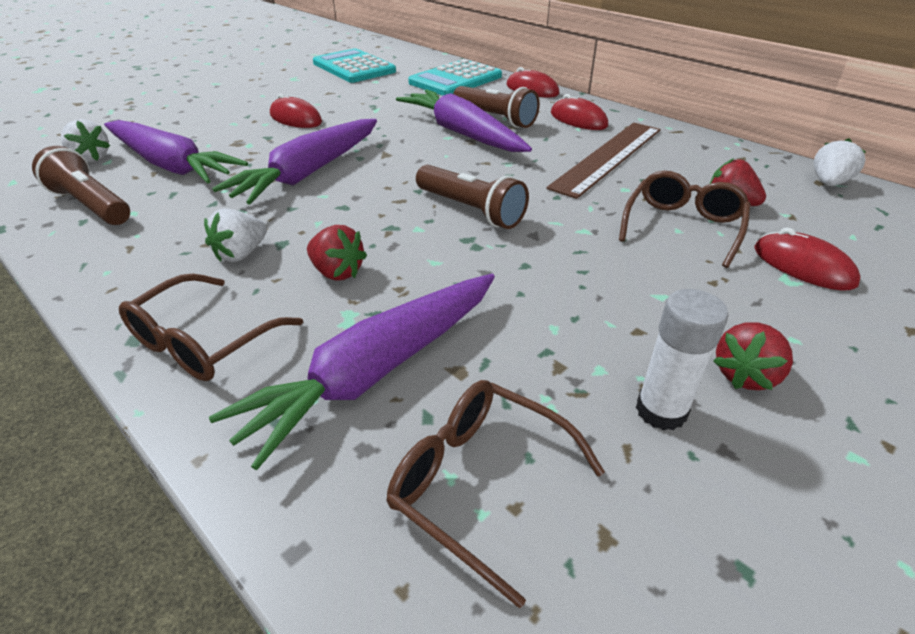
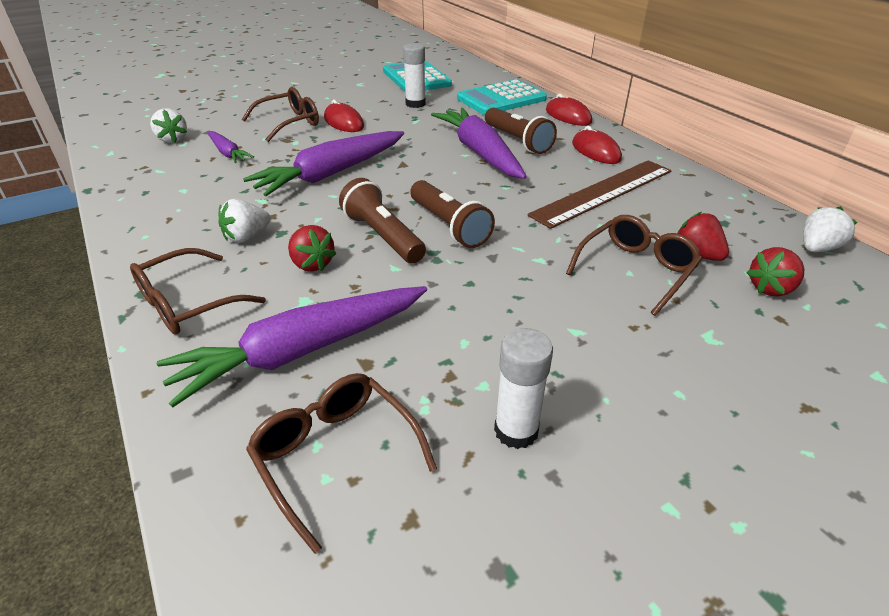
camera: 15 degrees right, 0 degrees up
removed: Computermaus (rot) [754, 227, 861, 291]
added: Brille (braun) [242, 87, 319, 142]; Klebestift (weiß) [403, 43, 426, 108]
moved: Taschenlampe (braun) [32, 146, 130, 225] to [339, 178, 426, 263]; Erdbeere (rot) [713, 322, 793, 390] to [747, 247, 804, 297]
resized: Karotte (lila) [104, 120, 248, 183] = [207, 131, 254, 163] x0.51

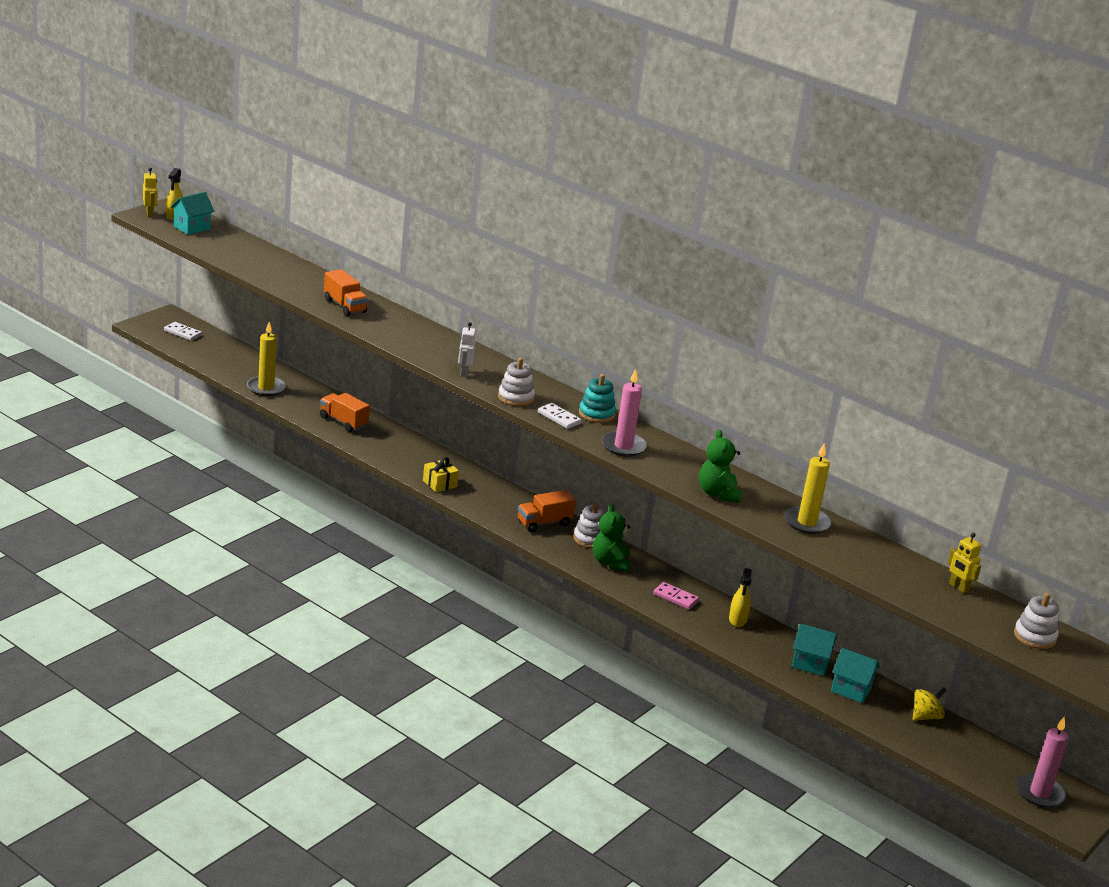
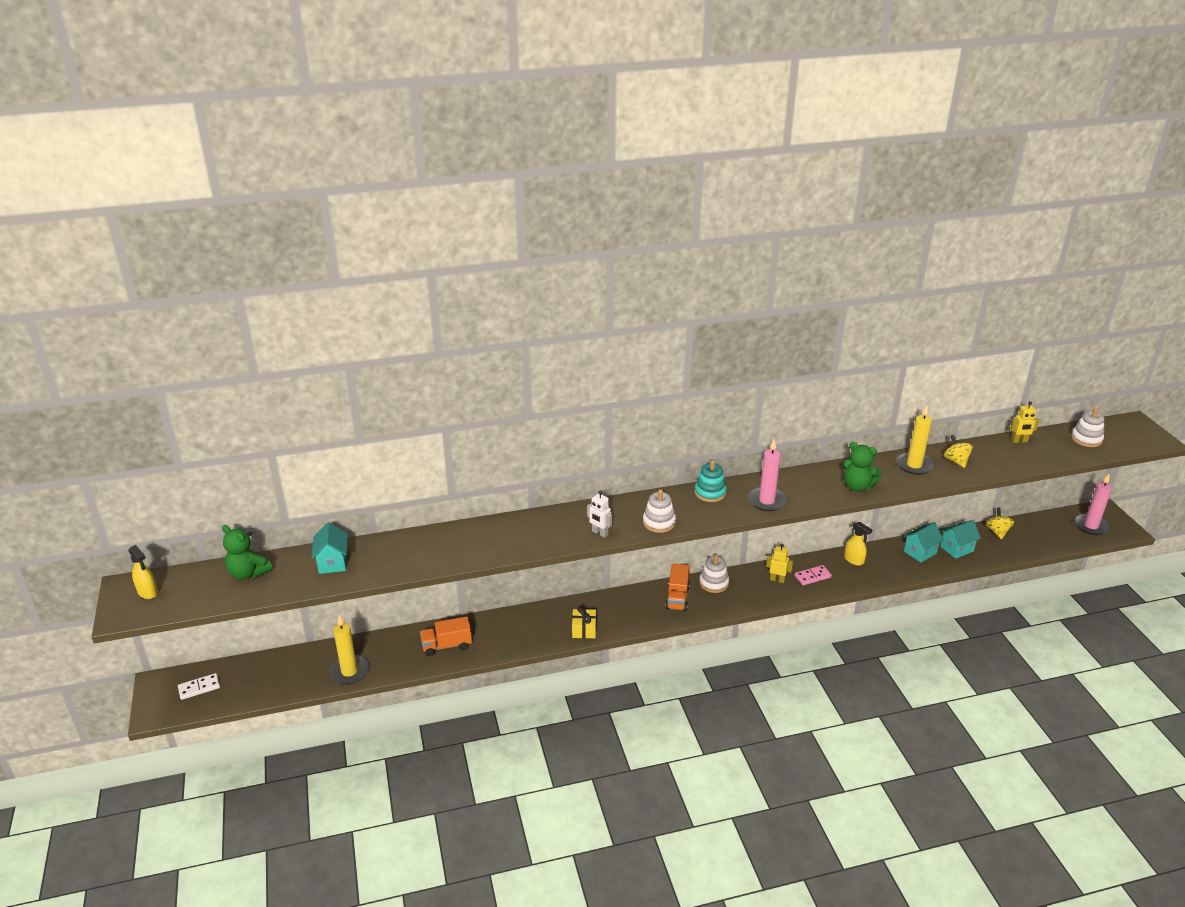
camera: 50 degrees left, 5 degrees up
removed: Lastwagen (orange) [324, 269, 368, 316]; Dominostein (weiß) [538, 403, 582, 429]
added: Kreisel (gelb) [944, 435, 973, 468]
moved: Teddybär (grün) [593, 504, 631, 573] to [222, 525, 273, 580]; Haus (türkis) [171, 192, 214, 235] to [312, 522, 348, 574]; Roboter (gelb) [143, 167, 157, 217] to [766, 544, 793, 583]

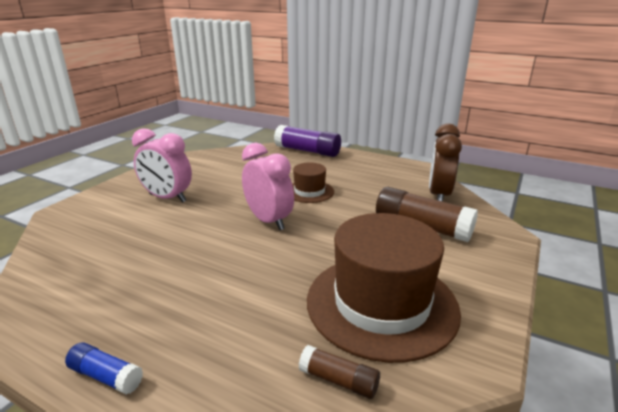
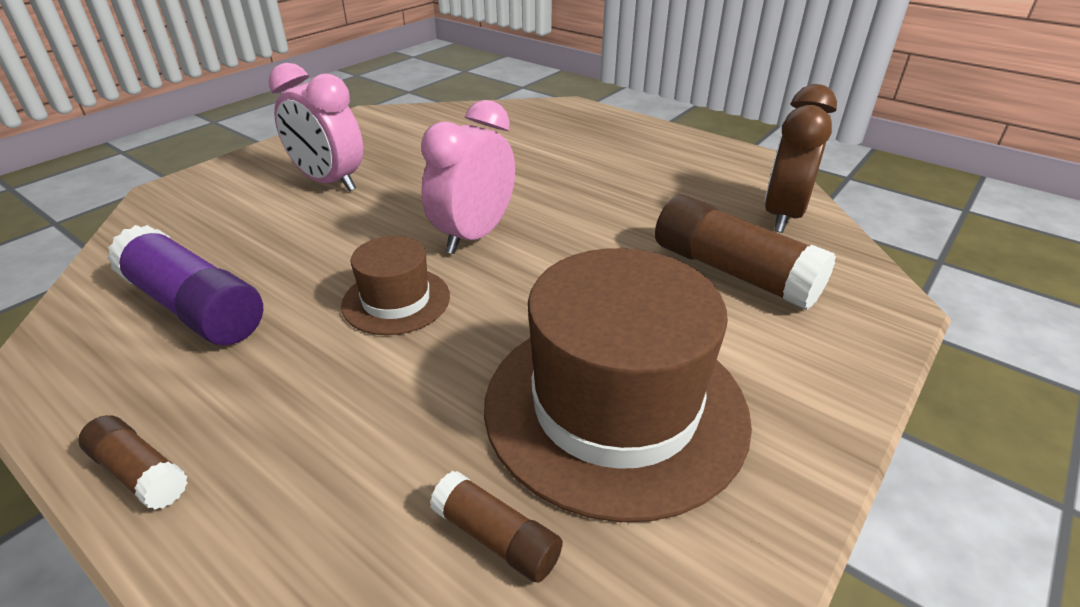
camera: 10 degrees right, 10 degrees up
moved: Klebestift (lila) [274, 125, 341, 157] to [107, 225, 263, 345]; Hut (braun) [292, 162, 334, 203] to [341, 236, 450, 335]
recoloured: Klebestift (blau) [65, 342, 143, 395] to Klebestift (braun) [78, 415, 188, 510]
turned: Wecker (rosa) [242, 143, 294, 230] = [421, 100, 515, 254] 120 degrees counterclockwise

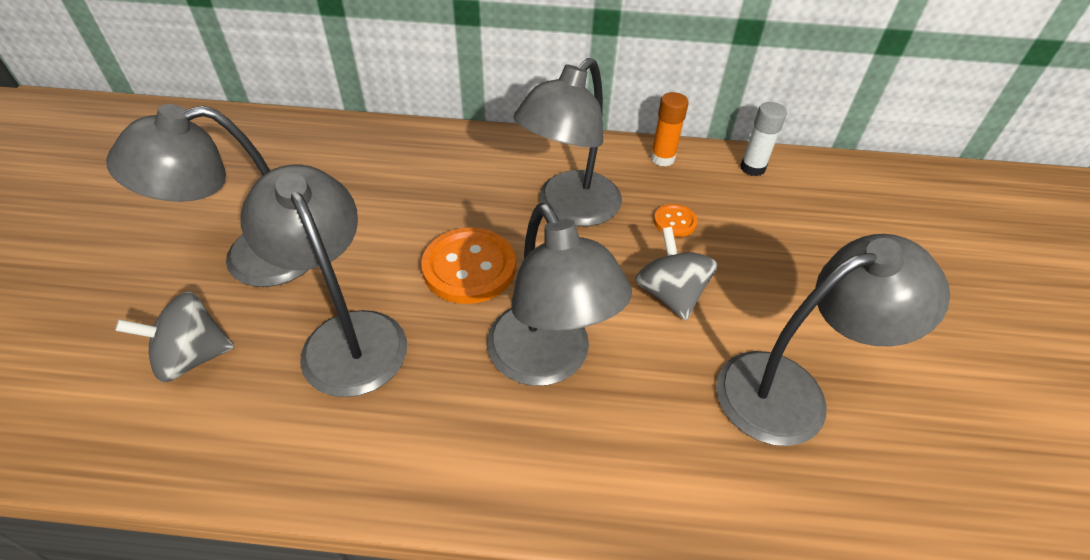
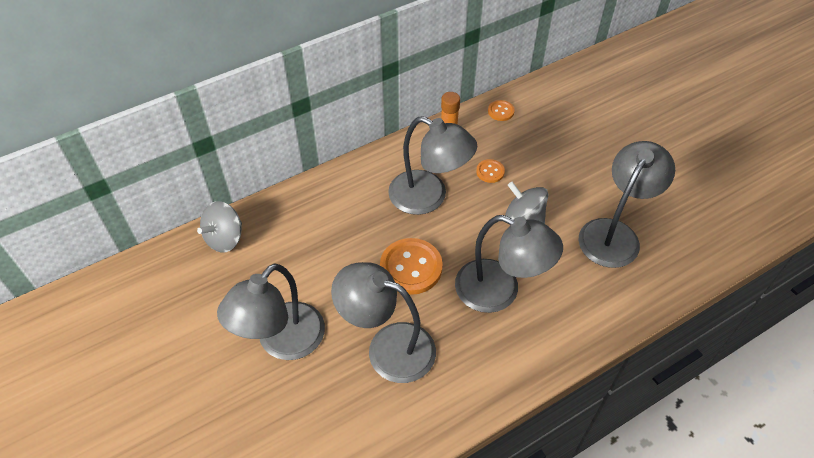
camera: 35 degrees left, 5 degrees up
moved: Kreisel (grau) [115, 291, 234, 382] to [197, 201, 242, 253]
replaced: Klebestift (weiß) [740, 102, 787, 176] to Knopf (orange) [488, 100, 515, 121]
turned: Lampe (grau) [513, 58, 622, 226] = [388, 116, 477, 215] 60 degrees counterclockwise

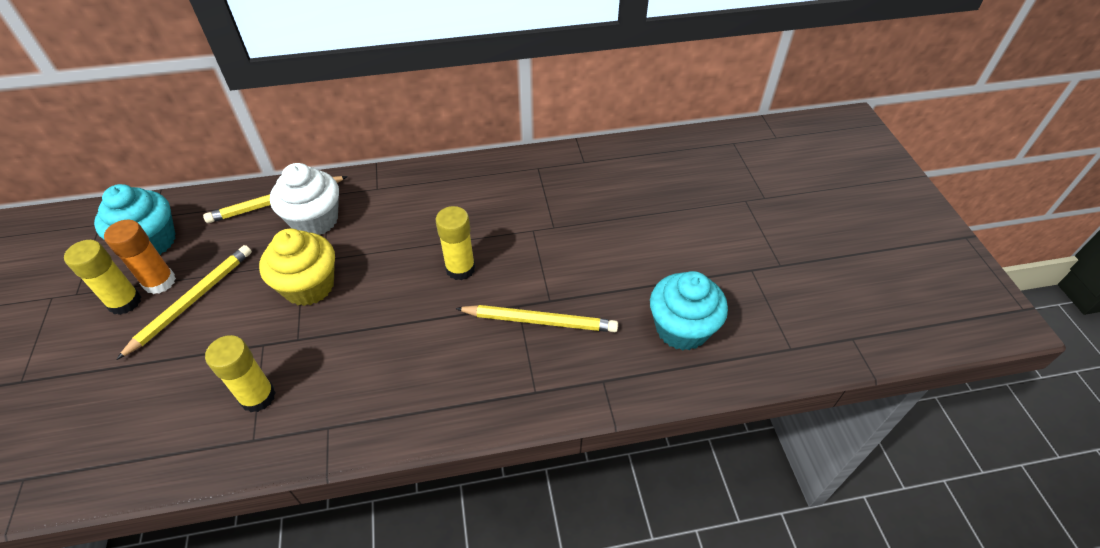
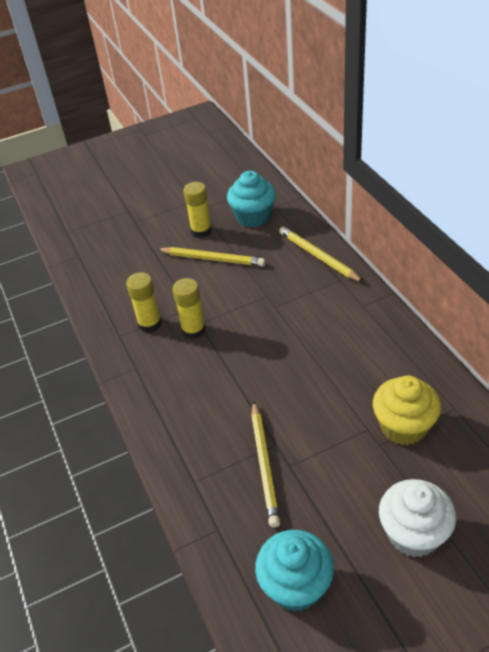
camera: 80 degrees right, 5 degrees down
removed: Klebestift (orange) [104, 220, 176, 294]
moved: Klebestift (gelb) [436, 206, 475, 280] to [173, 278, 206, 339]; Muffin (gelb) [259, 229, 335, 306] to [373, 375, 441, 445]; Muffin (weiß) [270, 163, 339, 235] to [379, 479, 456, 557]

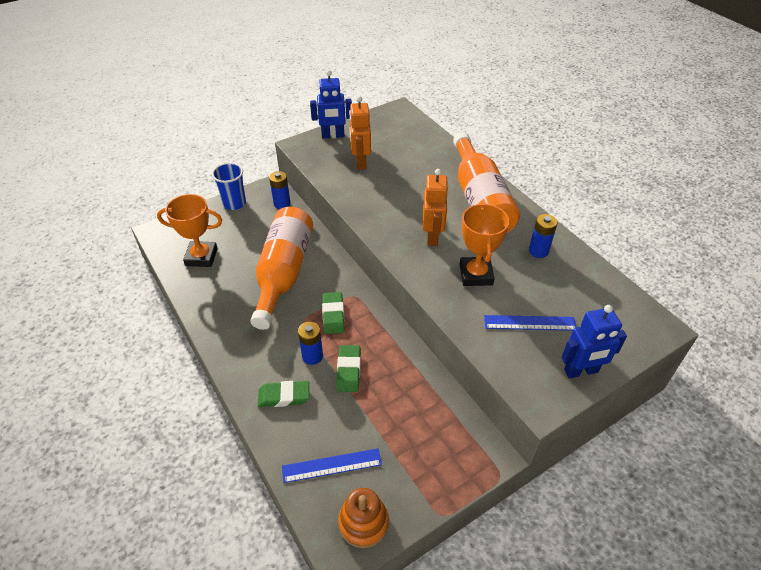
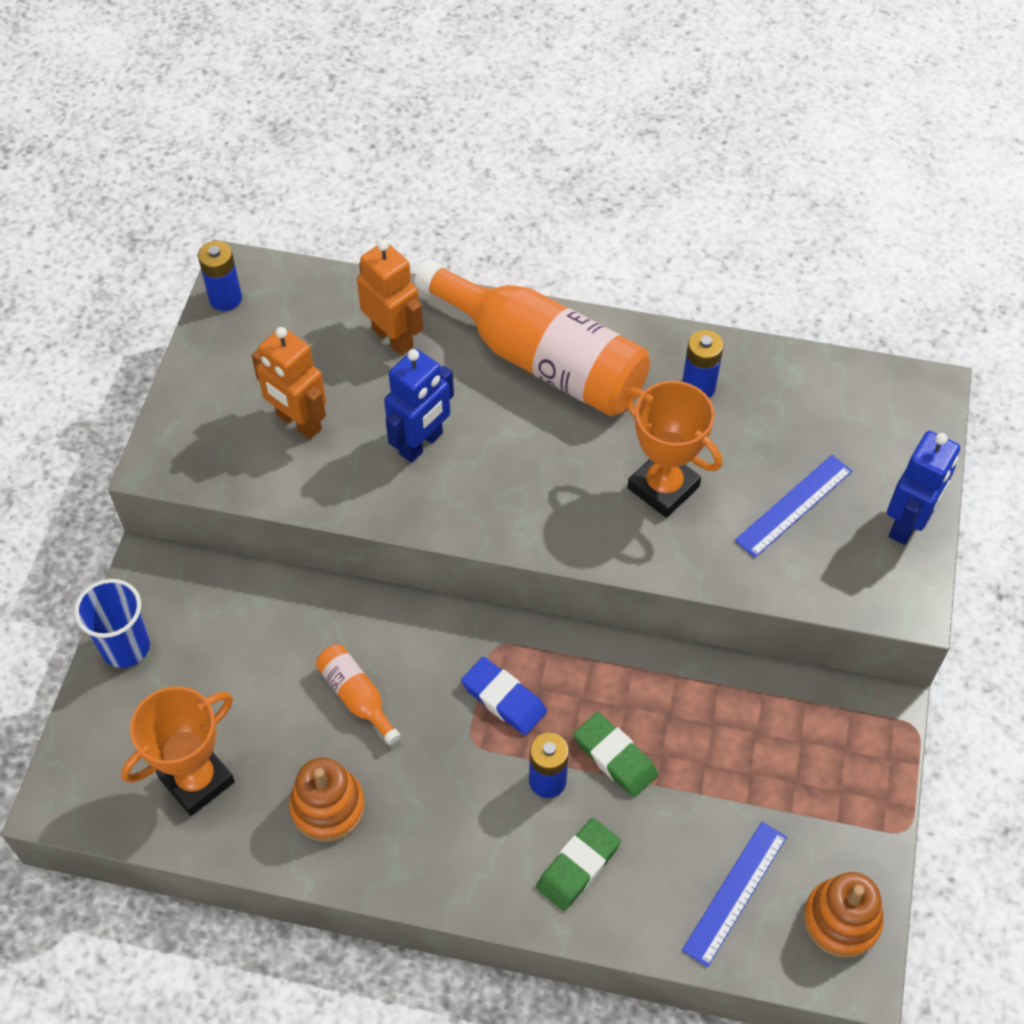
camera: 45 degrees left, 10 degrees up
added: Stapelspielzeug (orange) [289, 757, 365, 842]
moved: Batterie (blau) [269, 171, 290, 209] to [198, 241, 242, 311]; Roboter (orange) [423, 169, 449, 246] to [357, 240, 423, 356]; Roboter (blau) [310, 70, 352, 138] to [384, 349, 454, 463]
recoloured: Radiergummi (grün) [322, 292, 344, 334] to Radiergummi (blau) [461, 657, 547, 735]
resized: Flasche (orange) [251, 207, 313, 330] = [316, 644, 401, 745] x0.43

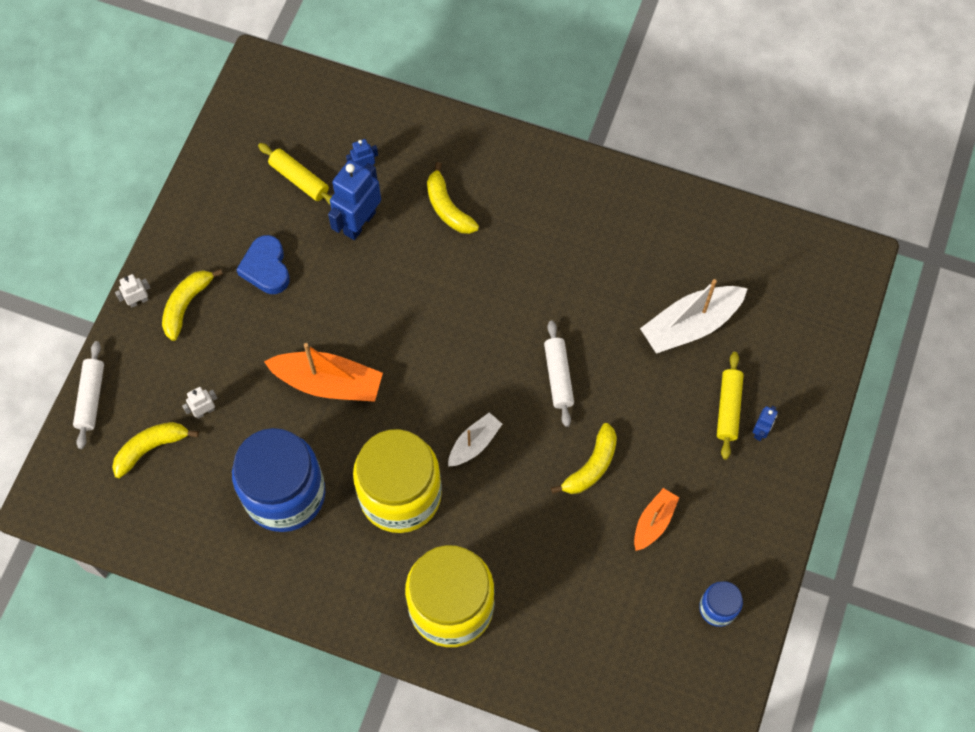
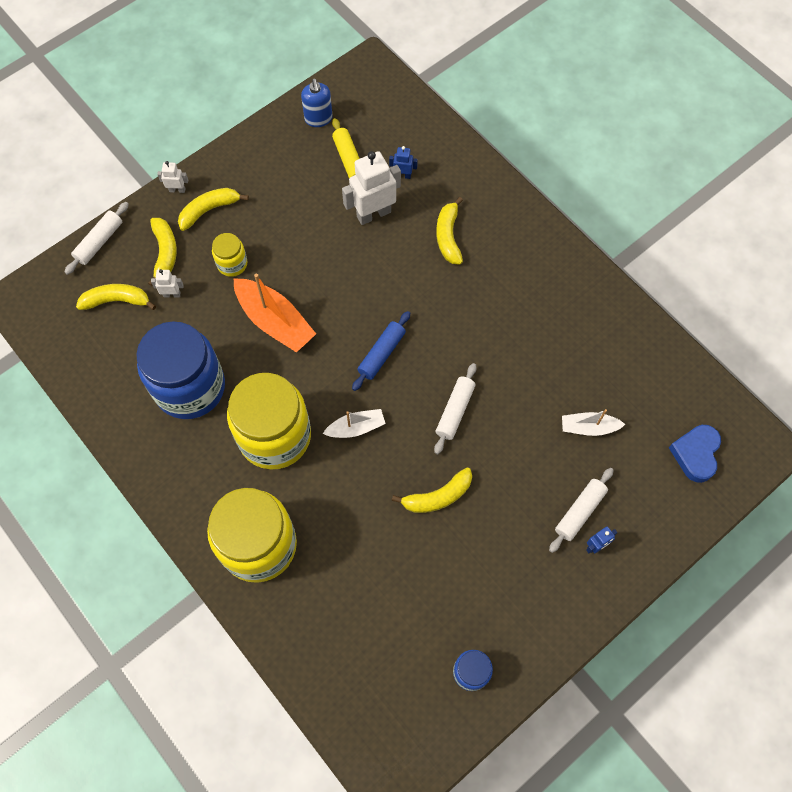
camera: 30 degrees right, 0 degrees up
removed: Boot (orange) [634, 488, 679, 551]
added: Banane (gelb) [148, 218, 177, 286]; Einmachglas (gelb) [212, 233, 248, 277]; Seifenspender (blau) [301, 79, 333, 127]; Nudelholz (blau) [352, 311, 410, 391]
moved: Herz (blau) [236, 235, 290, 294] to [669, 425, 721, 483]
recoloured: Roboter (blau) [328, 160, 381, 240] to Roboter (weiß) [342, 151, 401, 225]; Nudelholz (gelb) [717, 352, 744, 459] to Nudelholz (weiß) [549, 468, 613, 553]
resized: Boot (weiß) [640, 279, 748, 354] = [562, 409, 625, 436] x0.58

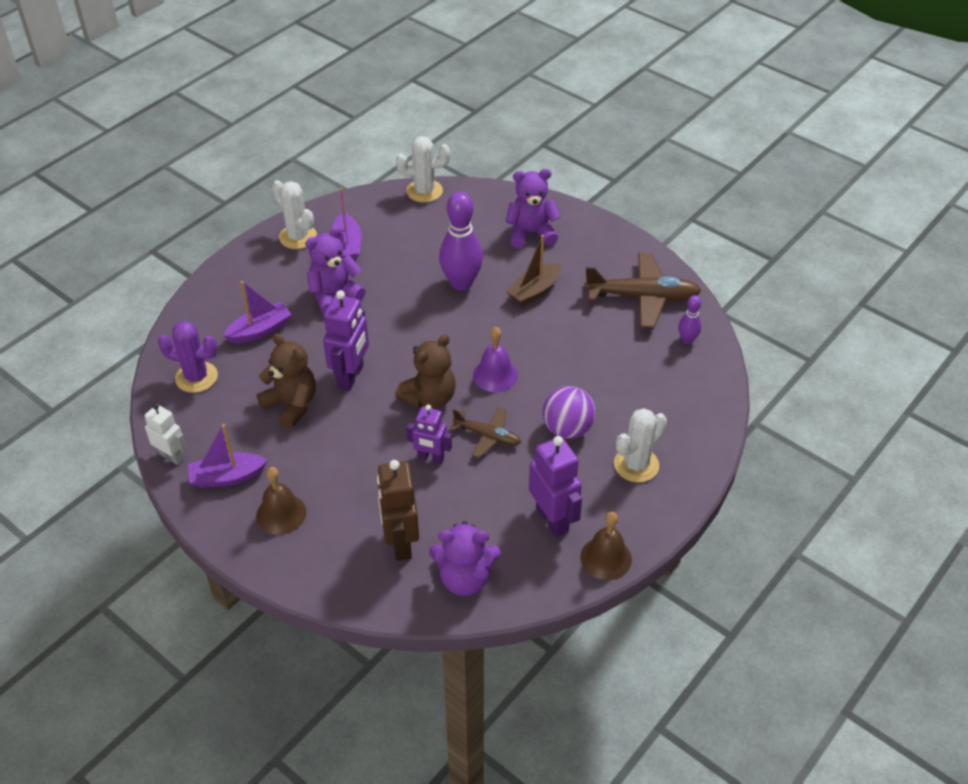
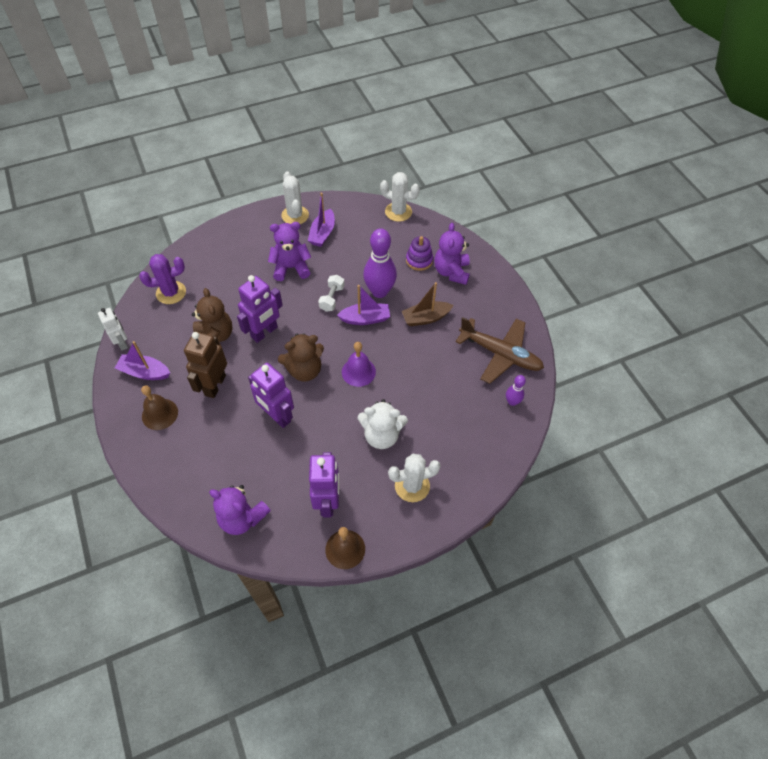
camera: 25 degrees right, 10 degrees up
removed: Flugzeug (braun) [450, 407, 521, 458]
added: Hantel (weiß) [318, 275, 345, 312]; Stapelspielzeug (lila) [406, 236, 433, 271]
moved: Roboter (braun) [377, 460, 419, 561] to [184, 332, 227, 398]; Boot (lila) [223, 281, 292, 343] to [337, 285, 390, 325]
replaced: Ball (lila) [543, 386, 596, 439] to Teddybär (weiß) [358, 399, 408, 449]
turned: Kaktus (lila) [158, 321, 218, 393] = [139, 254, 186, 304] 60 degrees counterclockwise; Teddybär (lila) [505, 169, 561, 248] = [434, 223, 470, 285] 105 degrees counterclockwise
resized: Roboter (lila) [406, 405, 452, 464] = [248, 363, 294, 428] x1.55

